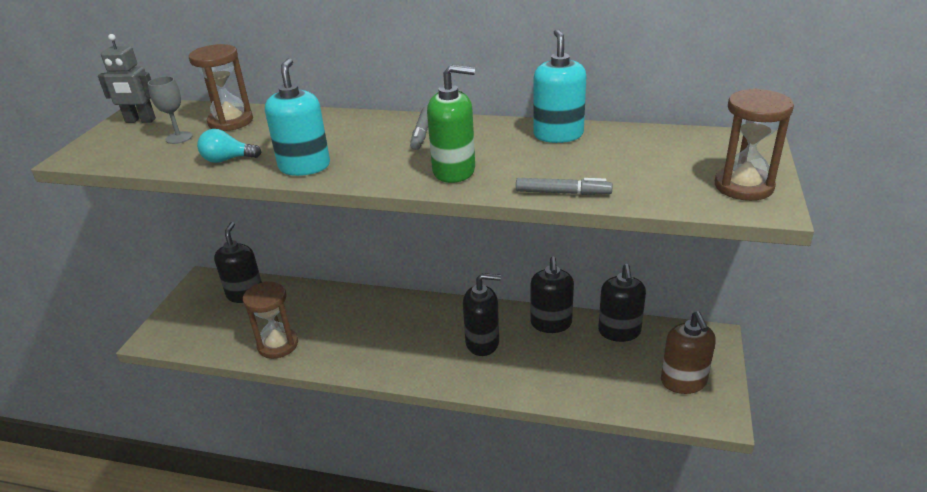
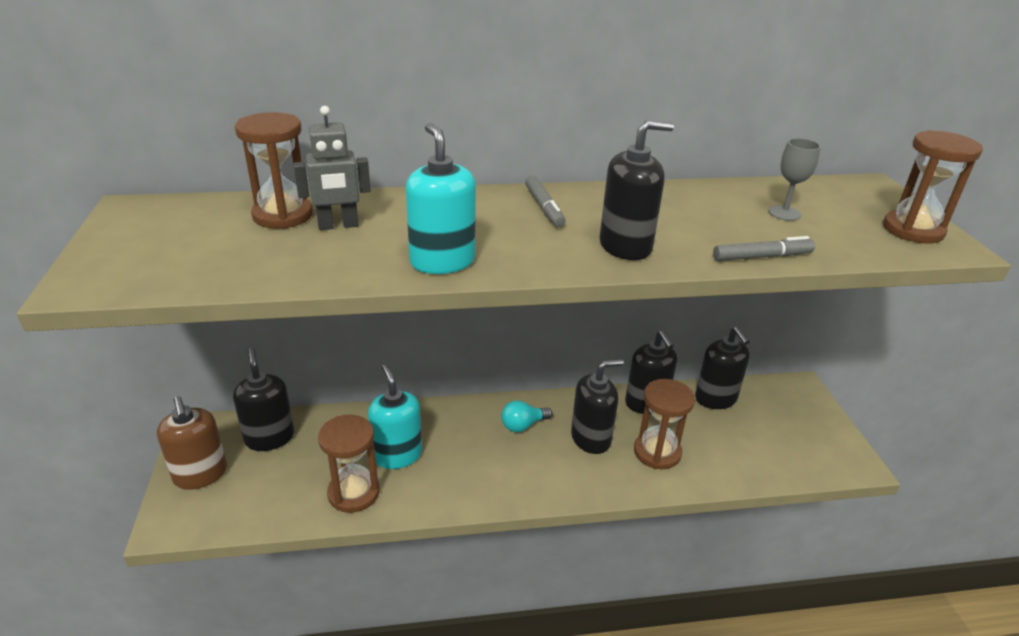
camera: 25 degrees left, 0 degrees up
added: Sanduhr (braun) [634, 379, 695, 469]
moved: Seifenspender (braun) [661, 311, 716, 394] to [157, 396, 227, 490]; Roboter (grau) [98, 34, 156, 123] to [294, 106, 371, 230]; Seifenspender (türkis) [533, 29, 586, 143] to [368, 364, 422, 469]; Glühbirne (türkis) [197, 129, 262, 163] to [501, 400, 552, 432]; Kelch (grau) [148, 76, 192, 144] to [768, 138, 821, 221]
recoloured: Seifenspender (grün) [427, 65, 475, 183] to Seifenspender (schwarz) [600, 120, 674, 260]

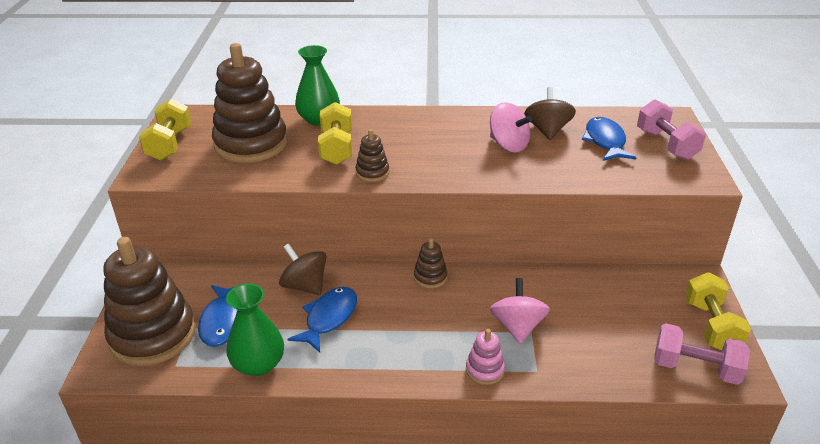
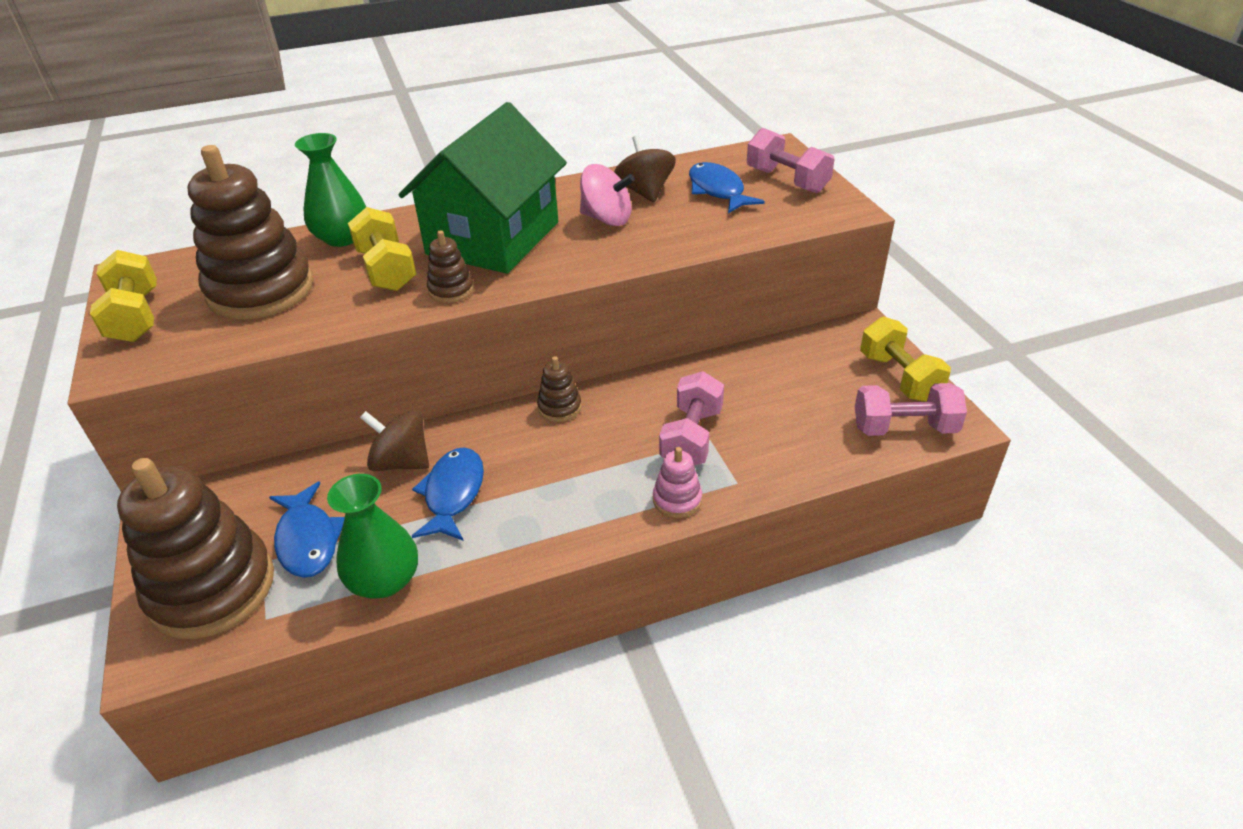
camera: 20 degrees left, 5 degrees up
added: Haus (grün) [399, 102, 567, 274]
replaced: Kreisel (rosa) [490, 278, 550, 344] to Hantel (rosa) [659, 371, 724, 465]

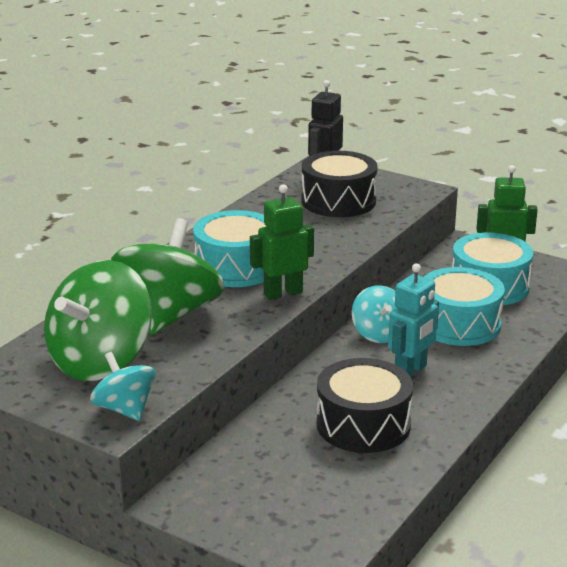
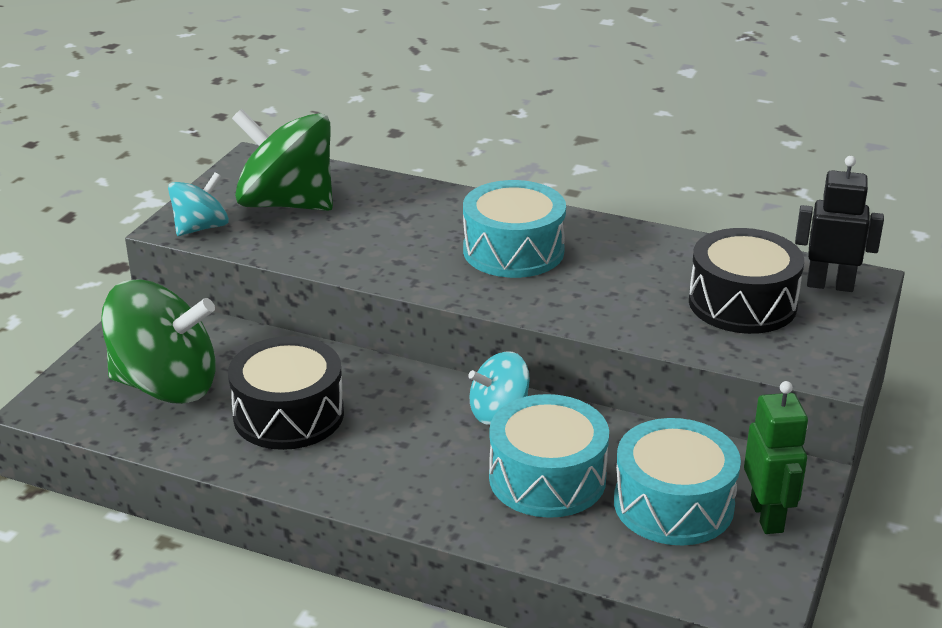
camera: 80 degrees right, 5 degrees up
removed: Roboter (grün) [250, 184, 314, 300]; Roboter (türkis) [388, 263, 439, 377]
moved: Kreisel (grün) [111, 218, 225, 335] to [101, 280, 216, 404]

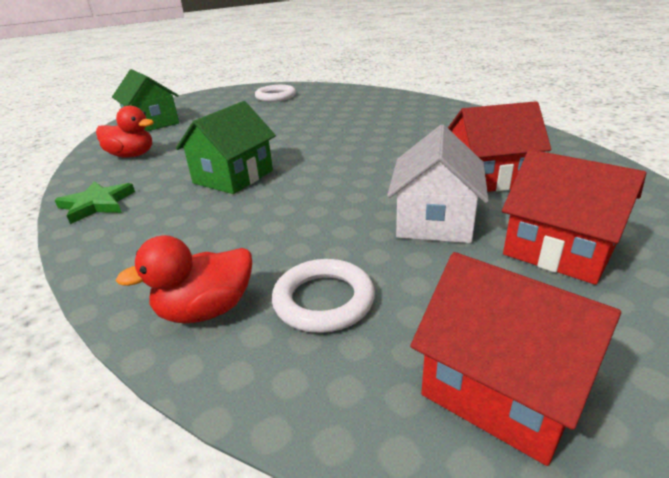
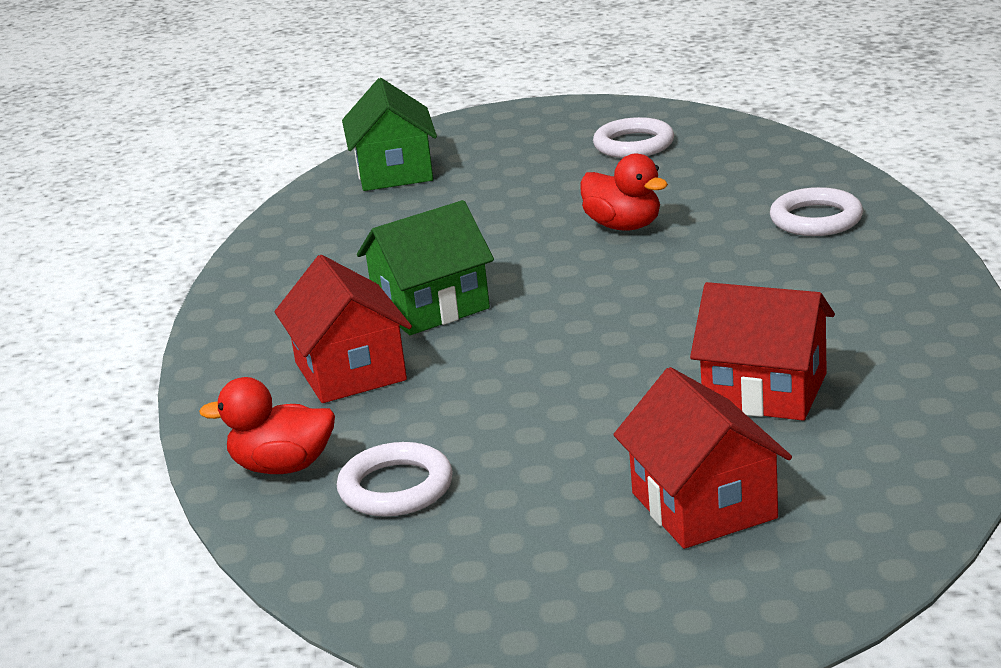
camera: 30 degrees right, 5 degrees down
removed: Stern (grün) [55, 181, 135, 224]; Haus (weiß) [387, 125, 489, 243]
added: Ring (weiß) [770, 187, 863, 236]
moved: Haus (rot) [410, 252, 621, 466] to [275, 255, 412, 403]; Ente (rot) [96, 106, 154, 157] to [581, 153, 668, 231]

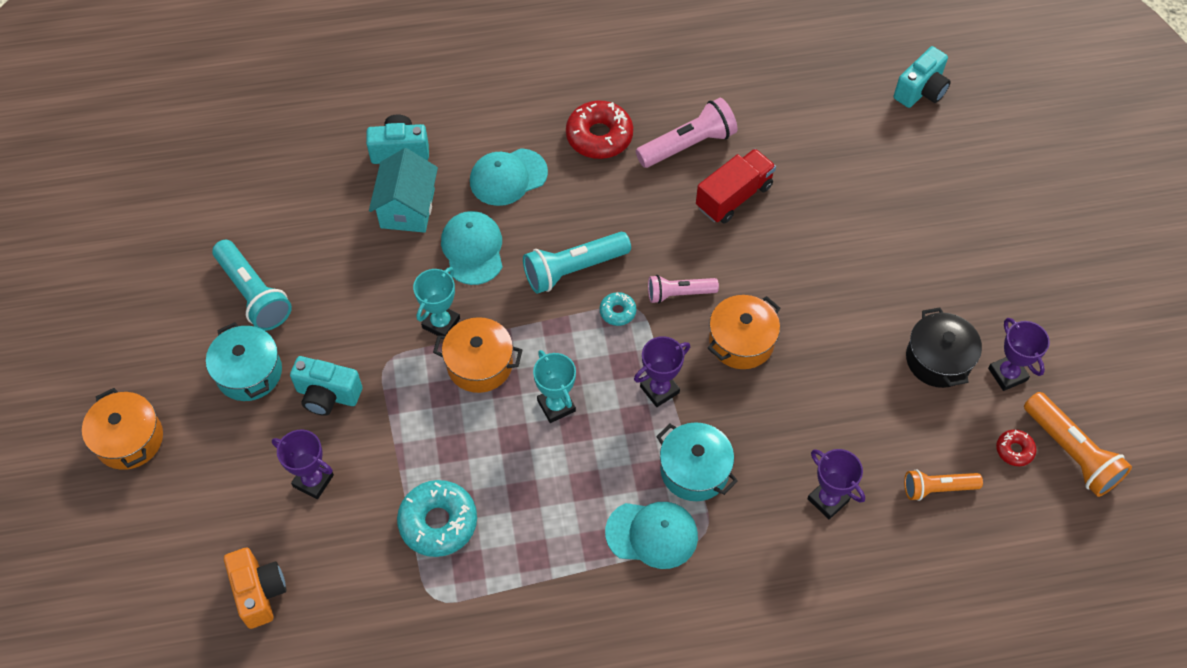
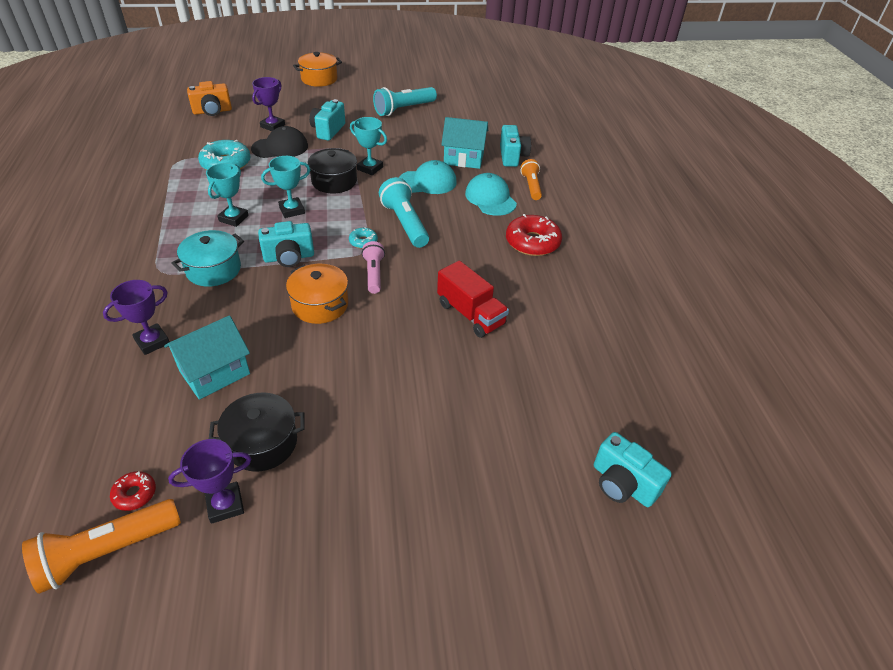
camera: 90 degrees right, 15 degrees down
removed: Kochtopf (türkis) [206, 322, 282, 401]; Kappe (türkis) [605, 502, 698, 569]; Taschenlampe (rosa) [636, 98, 737, 168]
added: Haus (türkis) [164, 315, 250, 400]; Pokal (türkis) [206, 163, 249, 227]; Kappe (schwarz) [251, 126, 308, 158]
moved: Taschenlampe (orange) [904, 469, 983, 501] to [521, 159, 542, 200]
replaced: Pokal (lila) [634, 336, 690, 407] to Kamera (türkis) [258, 221, 314, 267]
recoloured: Kochtopf (orange) [433, 317, 522, 393] to Kochtopf (schwarz) [308, 148, 357, 193]

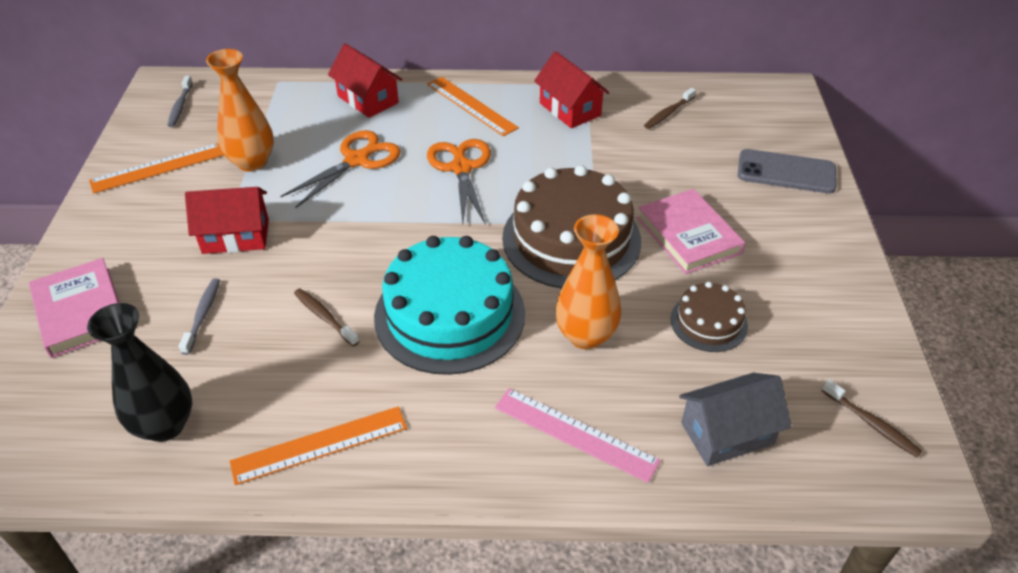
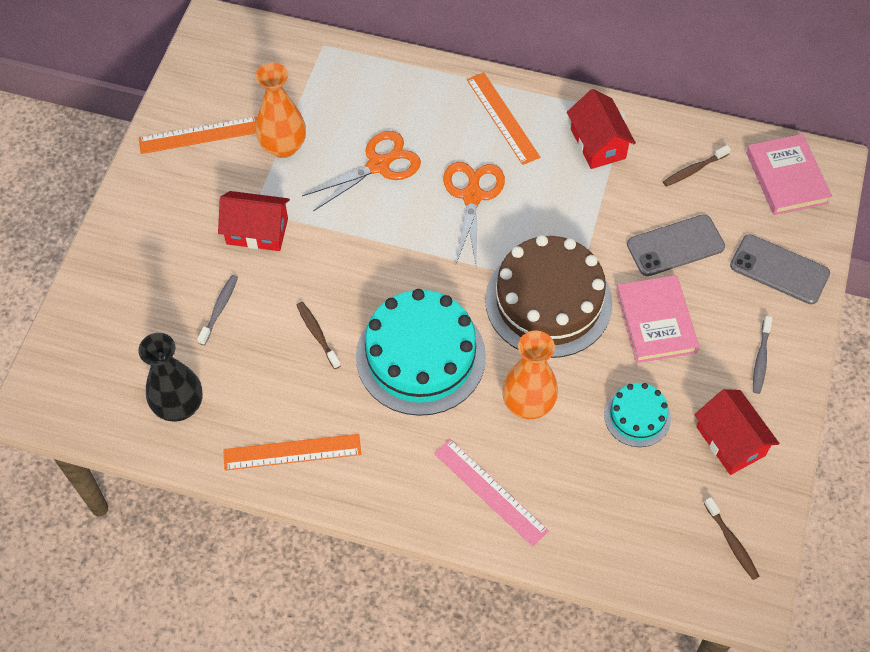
camera: 15 degrees right, 15 degrees up
removed: Haus (grau) [679, 373, 792, 466]
added: Handy (grau) [627, 215, 725, 276]
moved: Haus (rot) [328, 43, 402, 118] to [694, 389, 780, 475]; Buch (rosa) [29, 258, 119, 358] to [746, 134, 832, 215]; Zahnbürste (grau) [167, 76, 193, 127] to [753, 316, 772, 394]
recoloured: Kuchen (braun) [670, 282, 748, 352] to Kuchen (türkis) [604, 383, 671, 447]

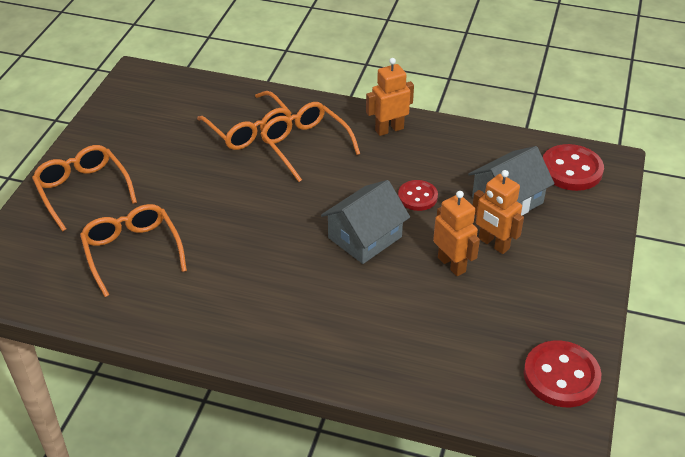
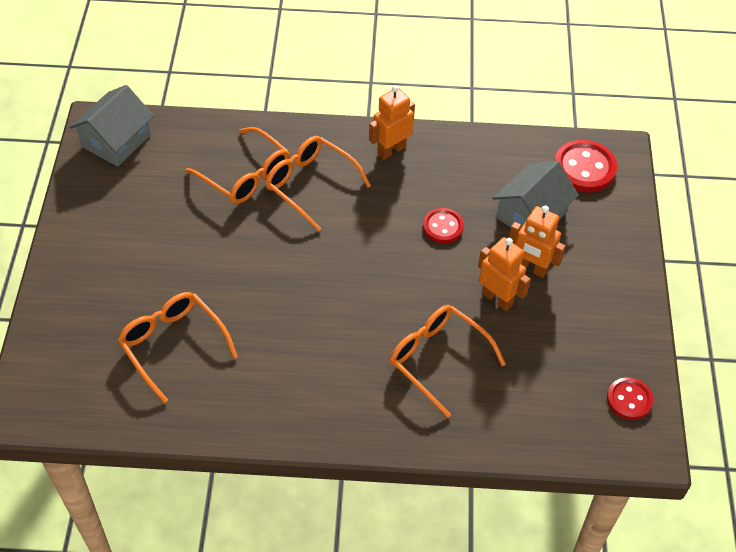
camera: 15 degrees left, 10 degrees up
moved: Haus (grau) [321, 180, 410, 264] to [70, 85, 154, 167]; Brille (orange) [32, 145, 137, 231] to [390, 305, 506, 418]
resized: Knopf (rot) [524, 340, 601, 407] = [607, 377, 653, 420] x0.63

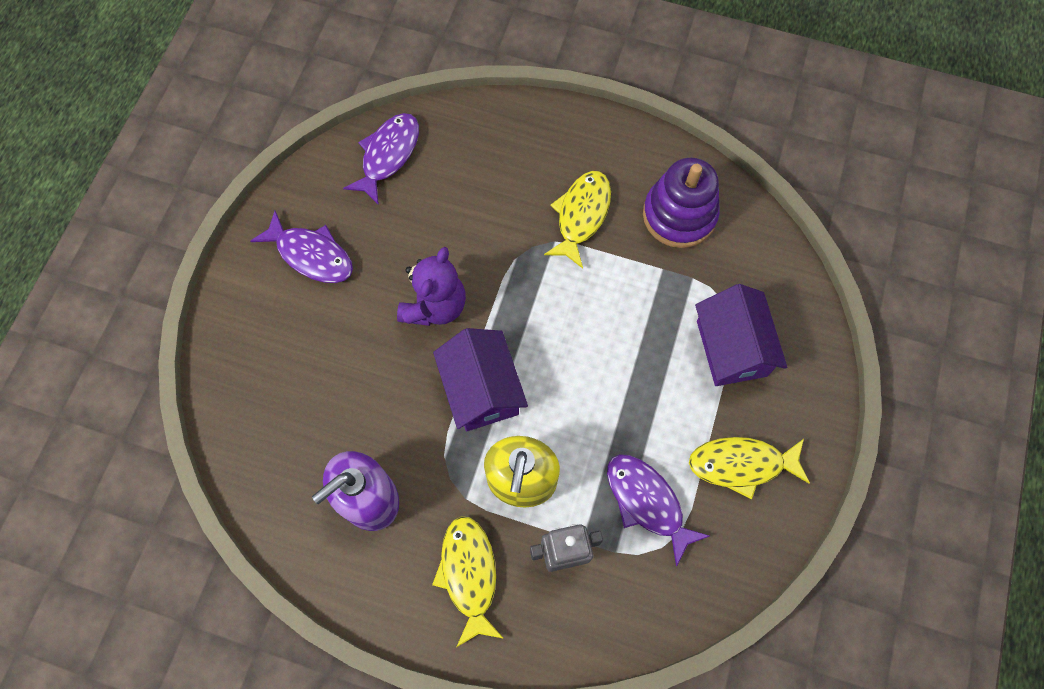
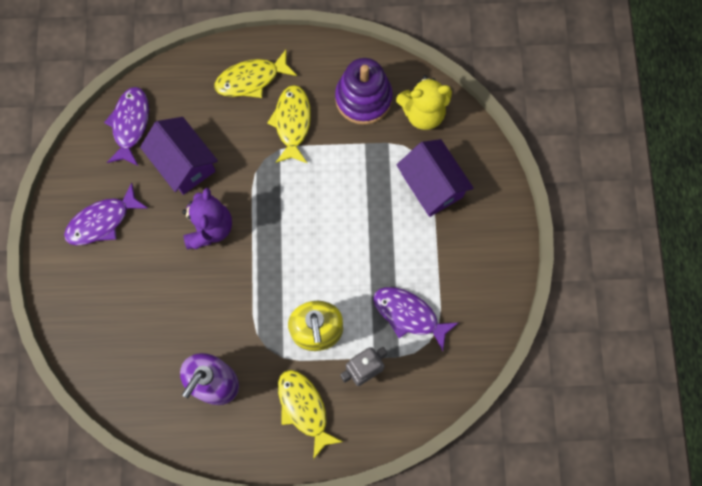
camera: 20 degrees left, 5 degrees up
added: Teddybär (gelb) [396, 75, 452, 130]
moved: Haus (lila) [433, 328, 528, 431] to [140, 117, 218, 195]; Fisch (gelb) [689, 437, 810, 499] to [214, 50, 297, 98]
turned: Fisch (lila) [250, 211, 353, 283] = [64, 183, 148, 246] 135 degrees clockwise

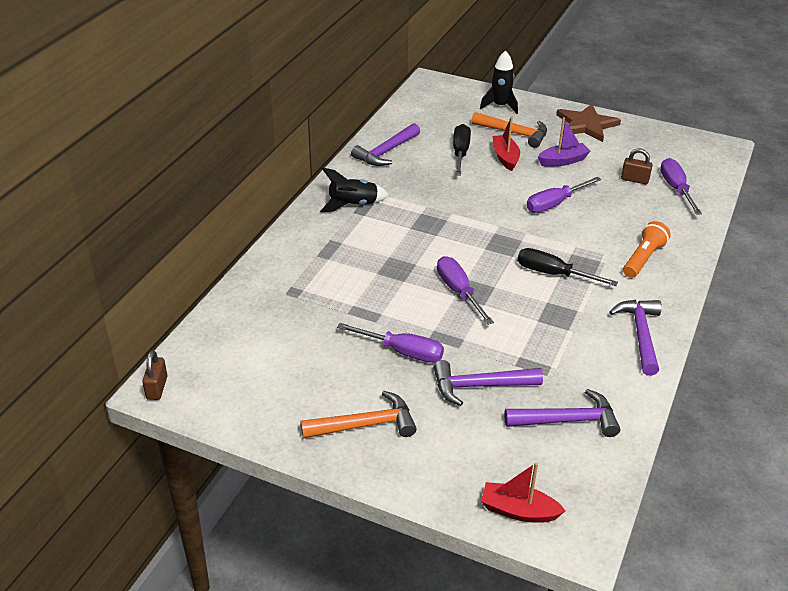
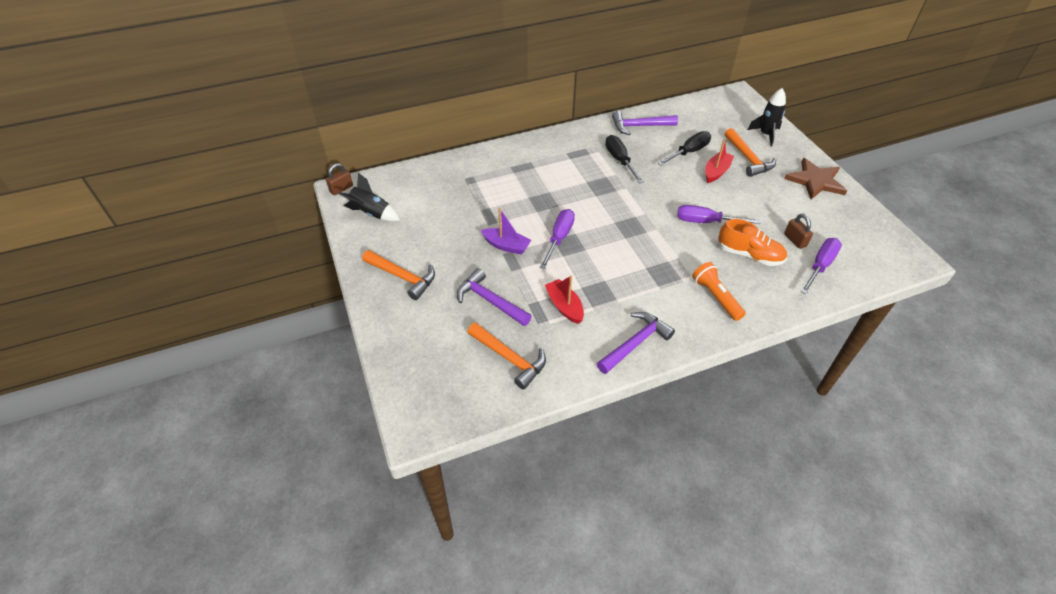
camera: 45 degrees right, 10 degrees up
removed: Schraubenzieher (lila) [337, 323, 444, 363]
added: Schuh (orange) [718, 219, 787, 266]
moved: Rakete (schwarz) [320, 167, 389, 212] to [338, 173, 400, 222]; Boot (lila) [538, 117, 591, 167] to [481, 208, 531, 255]; Boot (rot) [481, 462, 566, 523] to [545, 275, 584, 324]; Schraubenzieher (schwarz) [518, 248, 618, 286] to [605, 135, 643, 183]
recoloured: Hammer (lila) [504, 389, 620, 437] to Hammer (orange) [467, 322, 546, 390]
turned: Taschenlampe (orange) [623, 221, 671, 278] = [692, 262, 746, 321] 105 degrees counterclockwise

